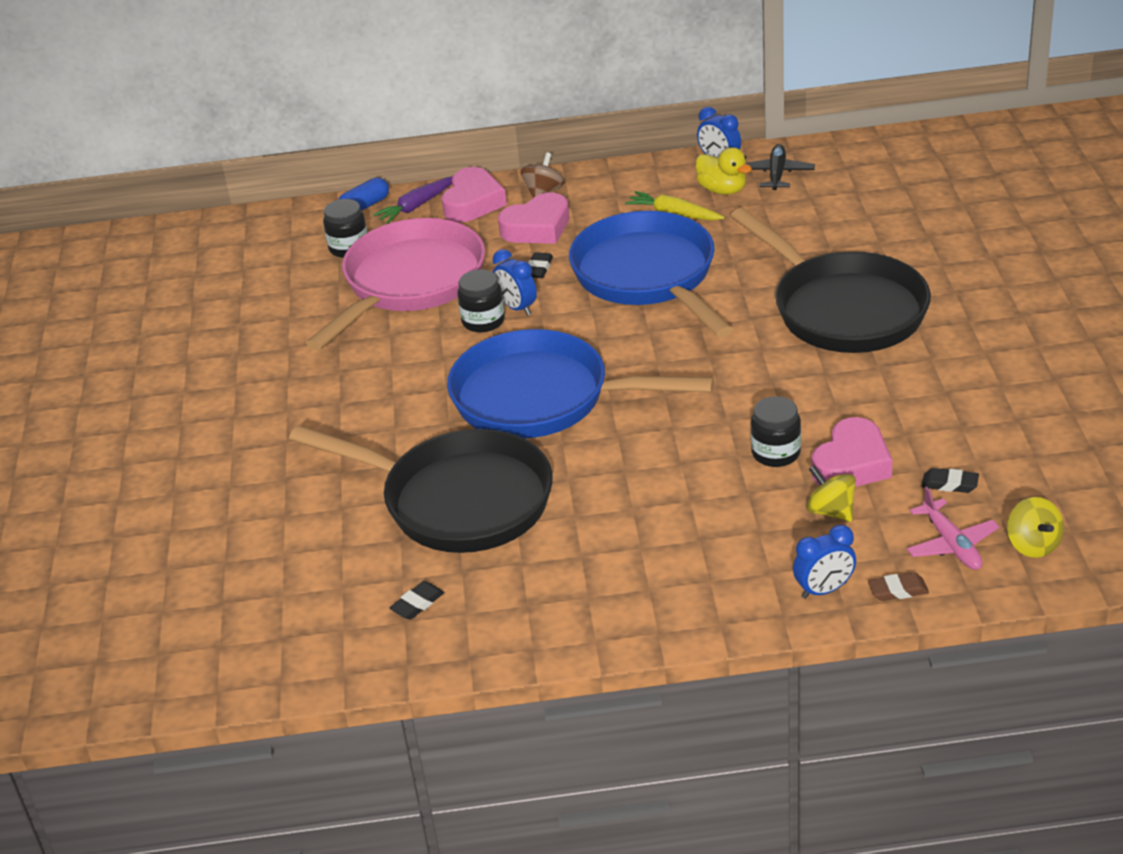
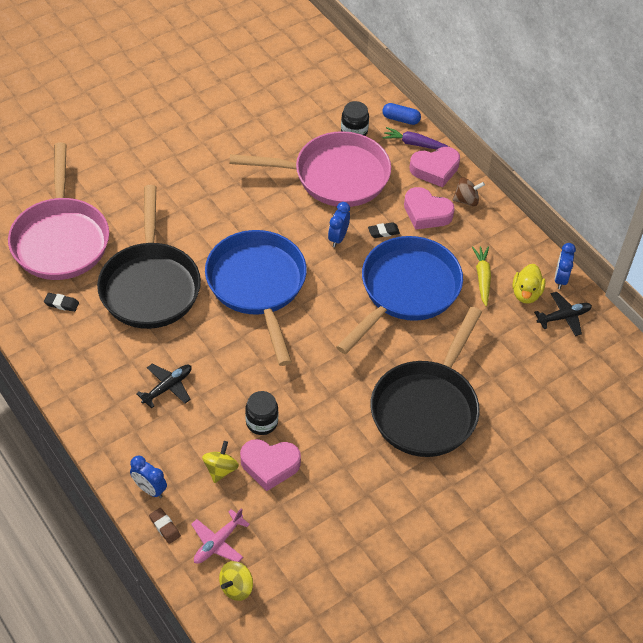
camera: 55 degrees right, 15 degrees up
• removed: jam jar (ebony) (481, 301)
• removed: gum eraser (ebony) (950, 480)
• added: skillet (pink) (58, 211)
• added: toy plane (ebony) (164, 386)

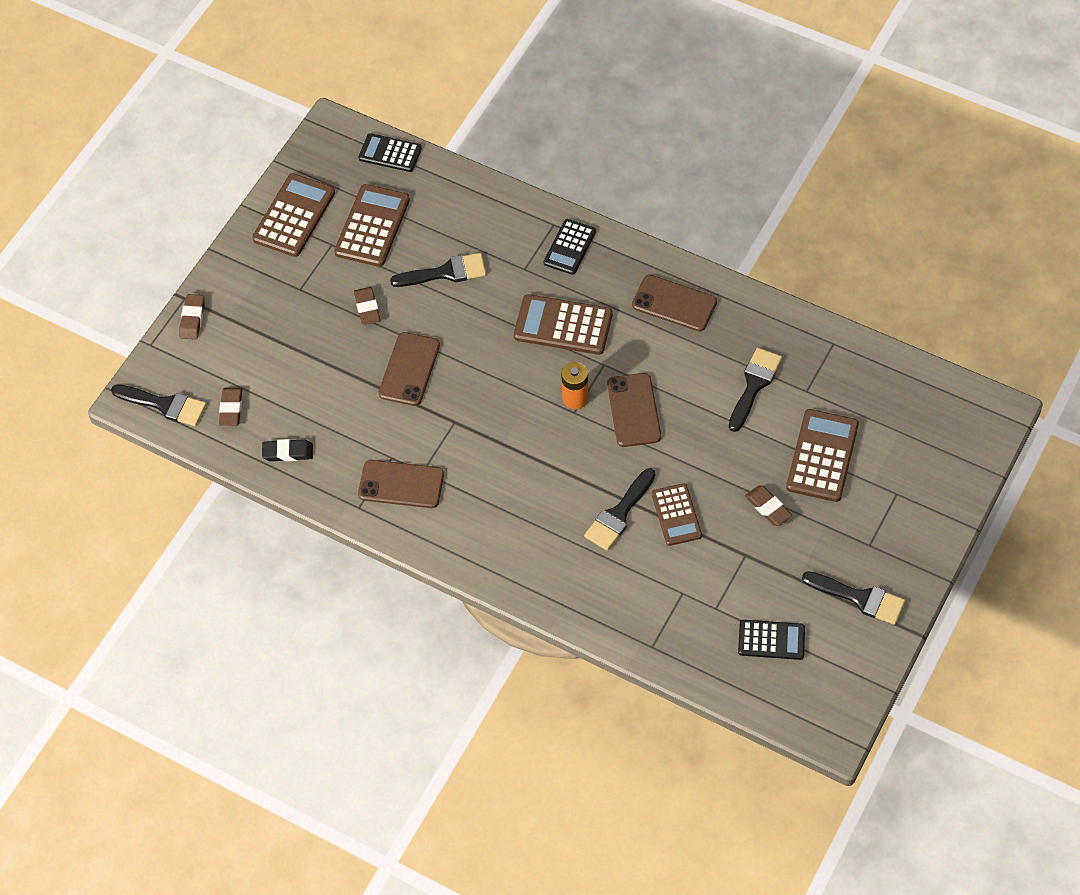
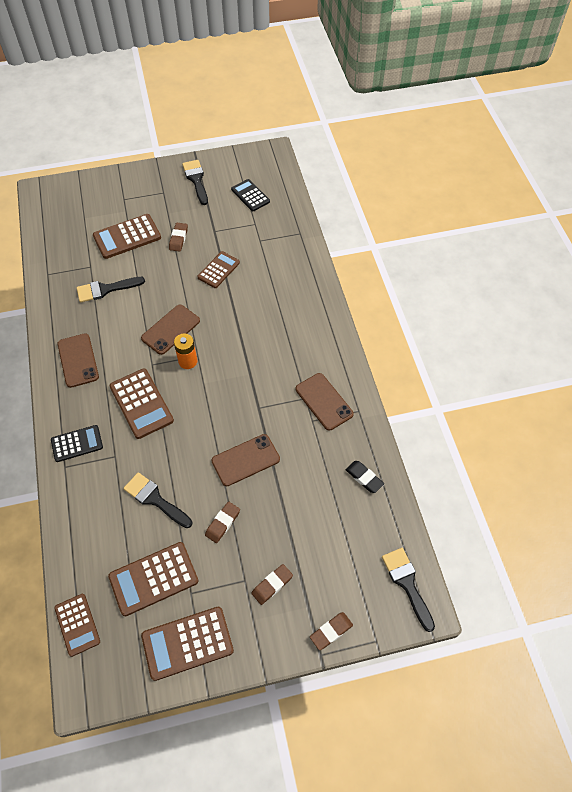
camera: 135 degrees left, 0 degrees up
• removed: paint brush (ebony) (619, 509)
• moved: gum eraser (dark brown) (230, 406) to (272, 584)
• recoloured: adding machine (ebony) (390, 152) to adding machine (dark brown) (77, 625)

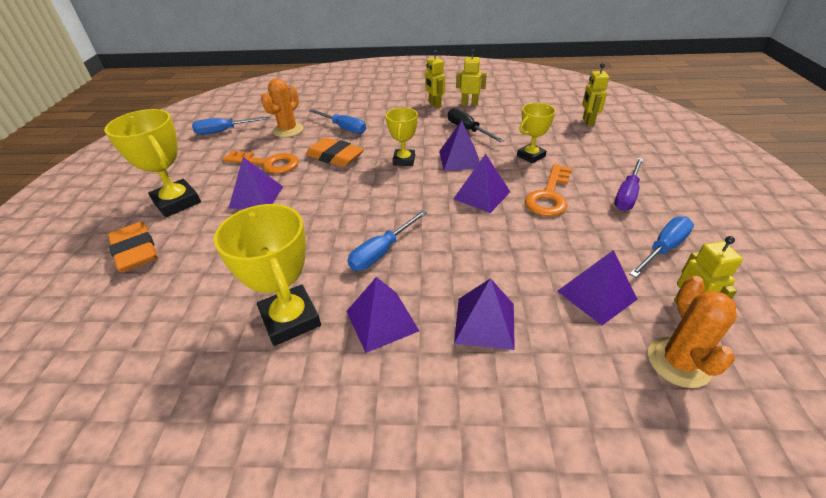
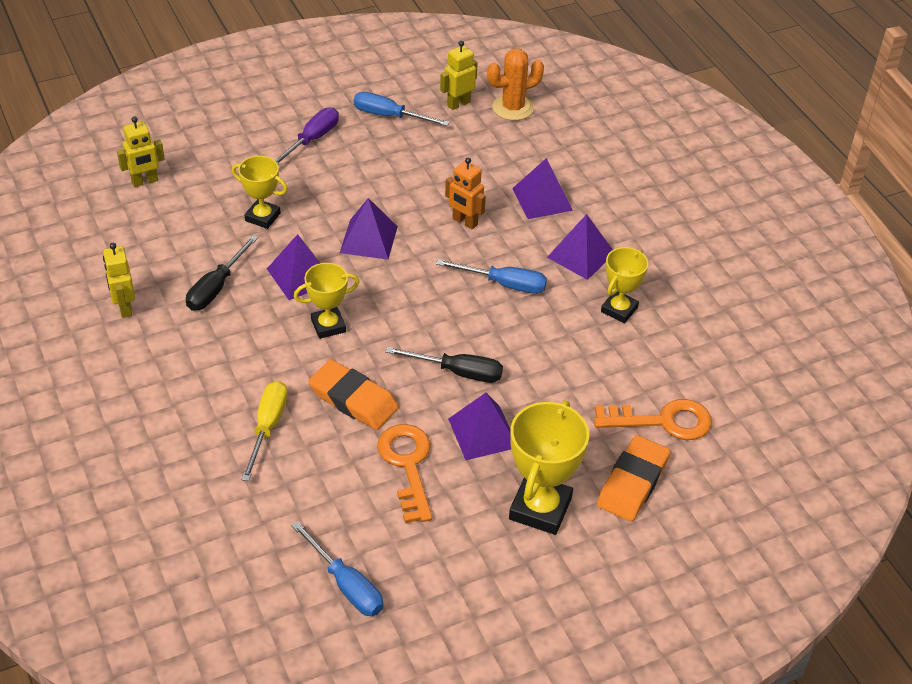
camera: 120 degrees left, 5 degrees up
• removed: prickly plant (bright orange) (282, 107)
• removed: robot figure (bright yellow) (435, 79)
• removed: pyramid shape (royal purple) (597, 287)
• added: screwdriver (ebony) (444, 365)
• added: robot figure (bright orange) (465, 193)
• moved: door key (bright orange) (548, 190) to (653, 419)
• recoloured: screwdriver (blue) (337, 121) to screwdriver (bright yellow) (264, 431)
• turned: gum eraser (bright orange) (334, 152) = (353, 394) 60 degrees counterclockwise
• turned: screwdriver (royal purple) (628, 184) = (307, 135) 60 degrees counterclockwise
• resized: trophy (bright yellow) (267, 275) = (624, 285) x0.62

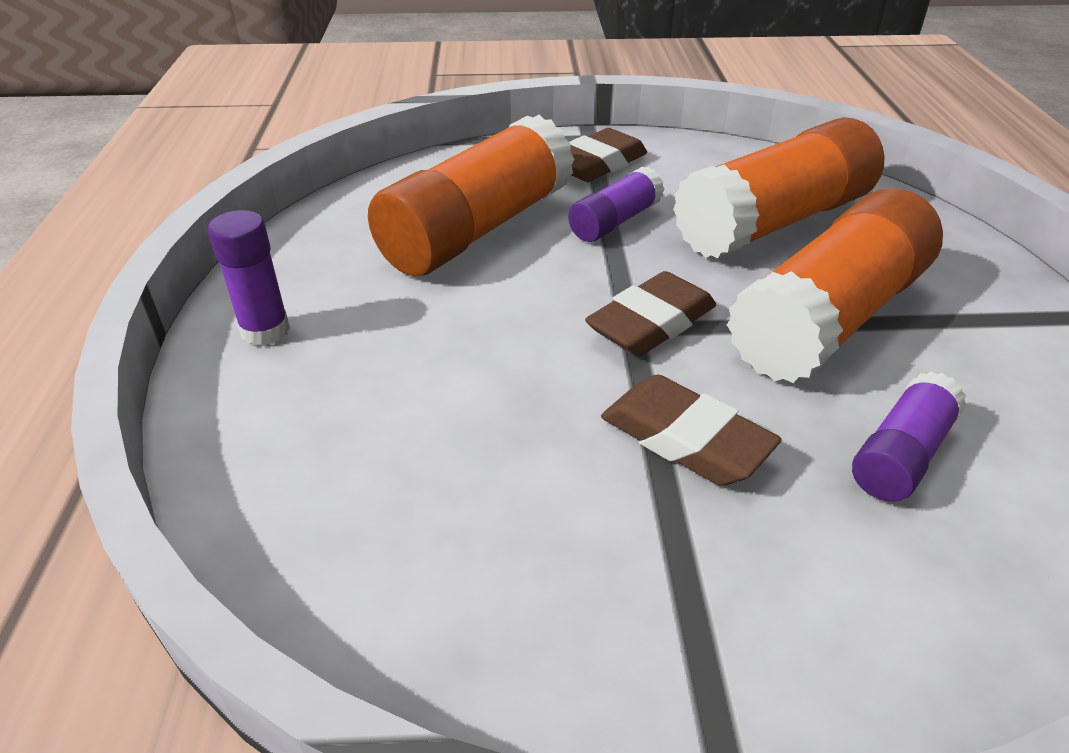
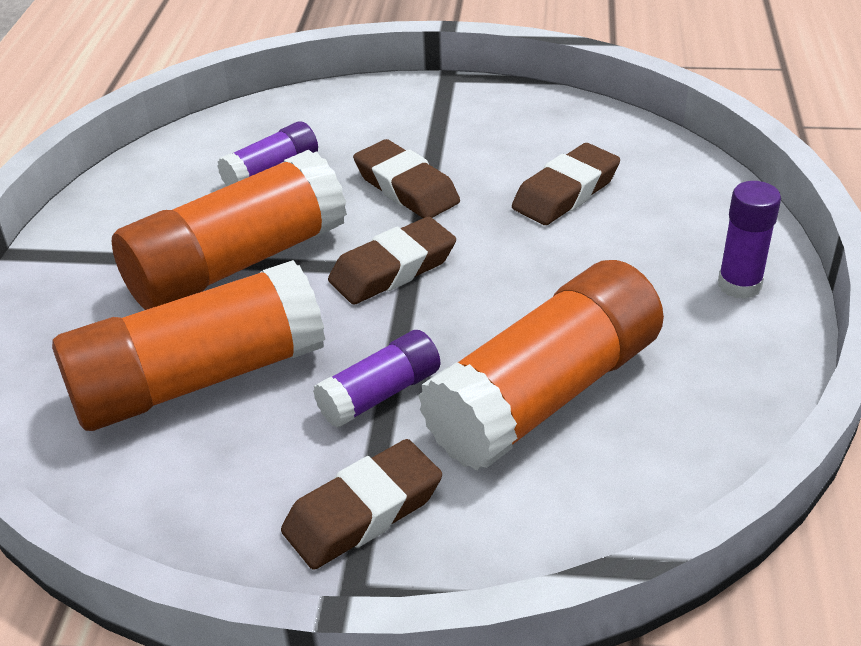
camera: 170 degrees left, 0 degrees up
• added: gum eraser (dark brown) (566, 184)

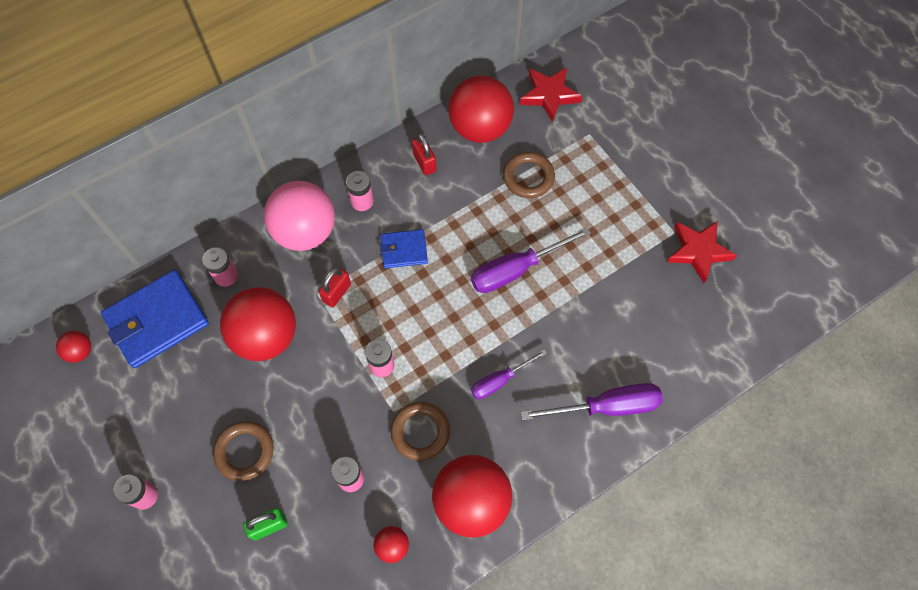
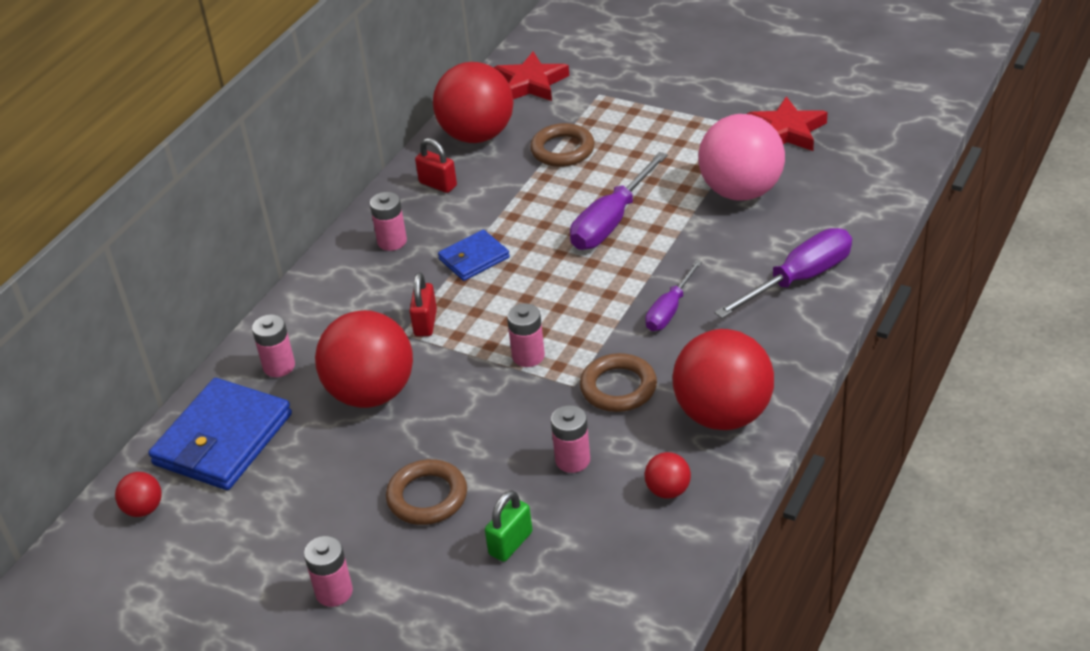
camera: 25 degrees left, 25 degrees down
• moved: sphere (pink) (299, 216) to (741, 157)

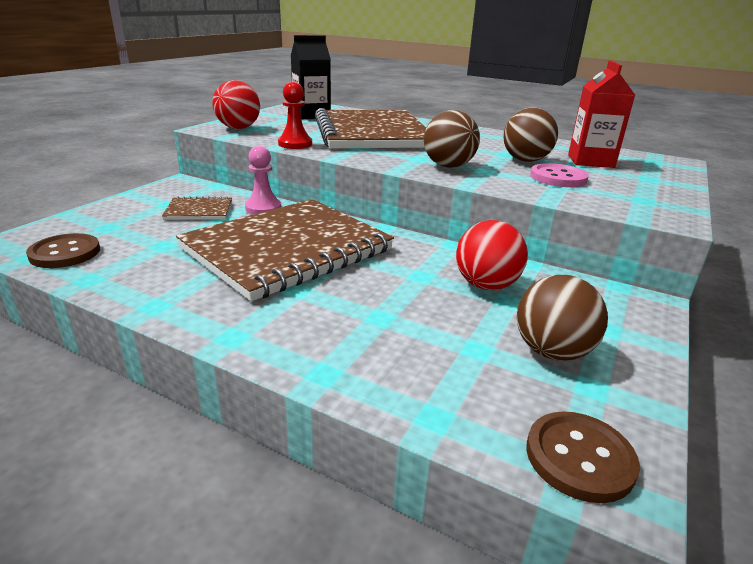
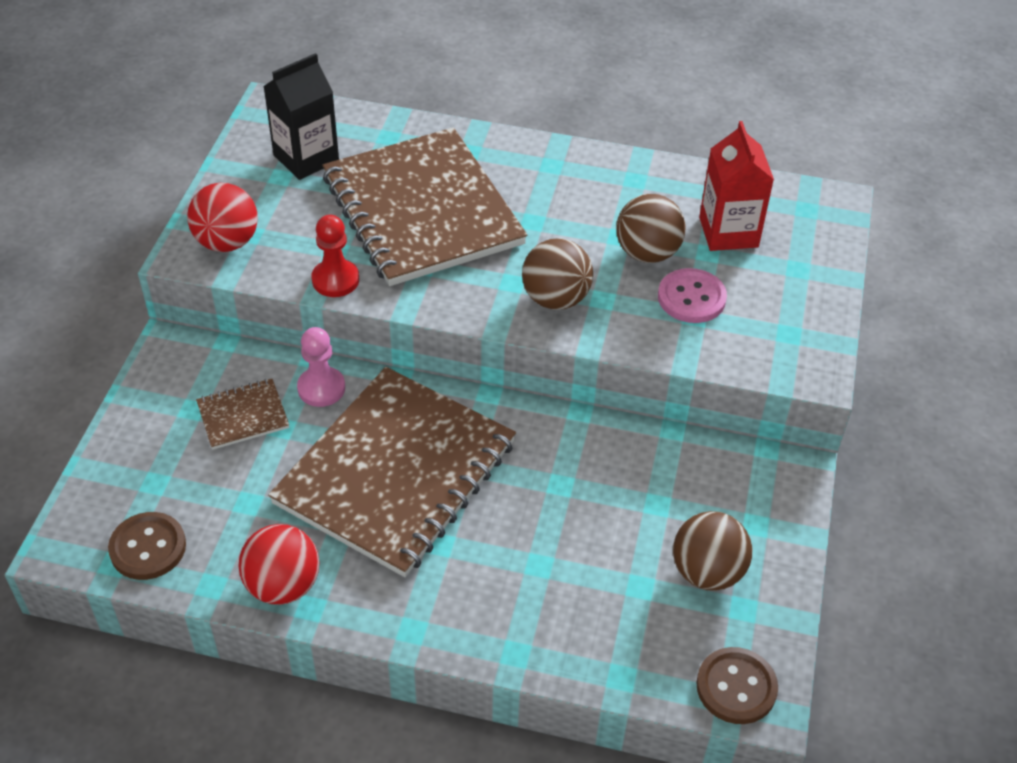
camera: 15 degrees left, 20 degrees up
• moved: sphere (crimson) (492, 255) to (278, 564)

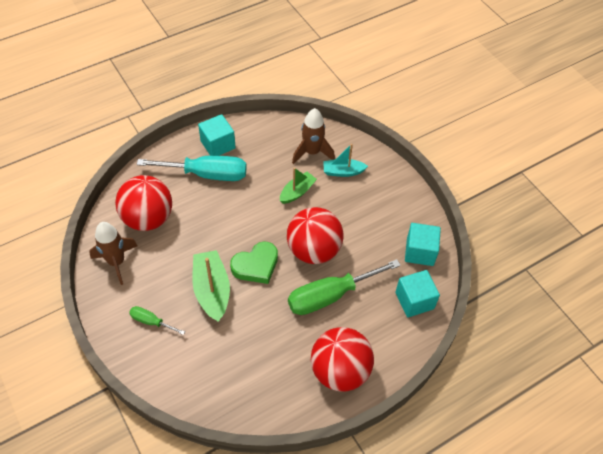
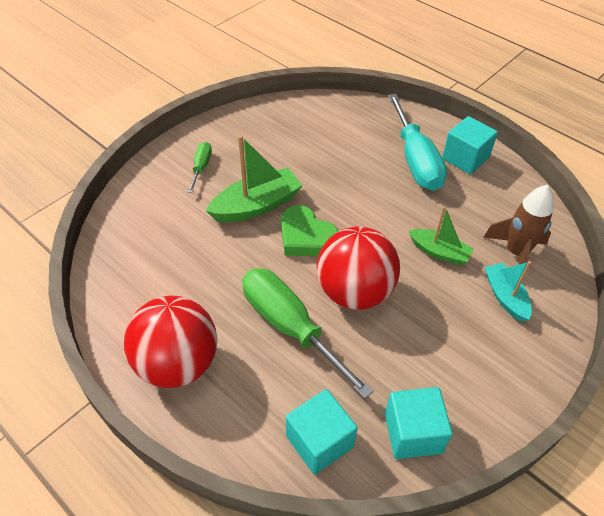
camera: 75 degrees right, 5 degrees down
• removed: spaceship (dark brown) (113, 253)
• removed: sphere (crimson) (143, 203)

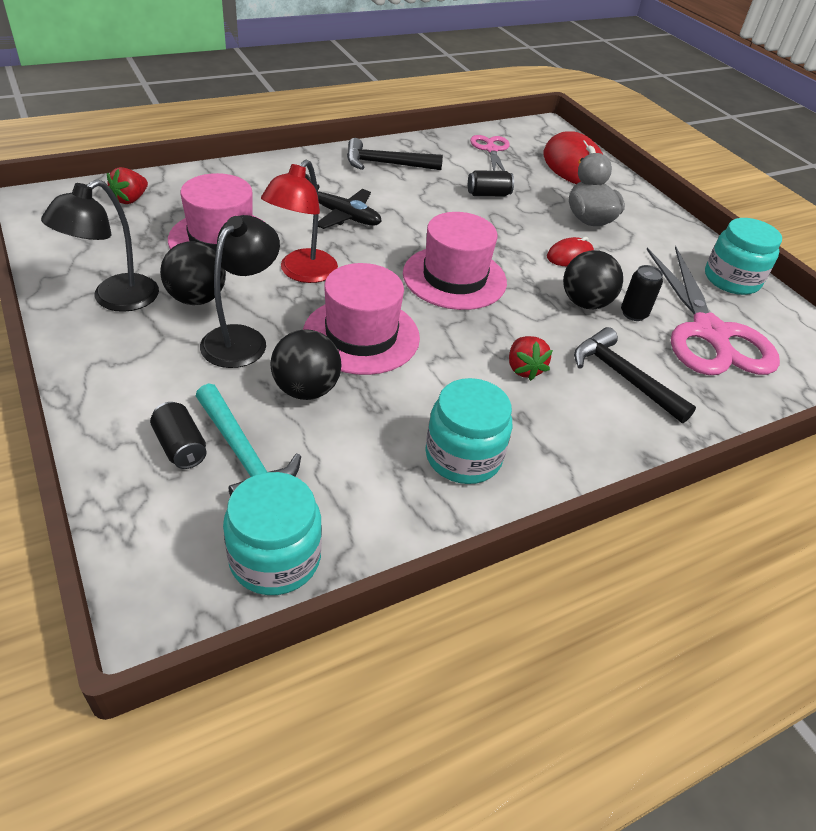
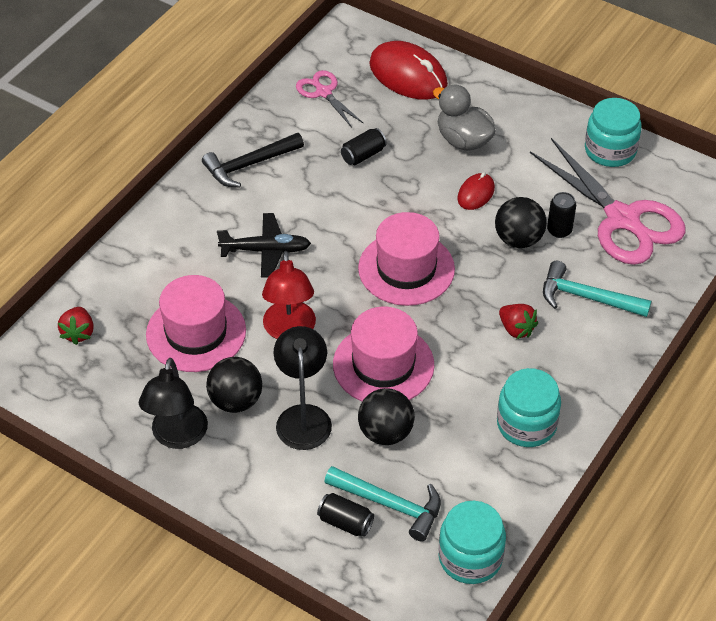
camera: 25 degrees left, 5 degrees up
• recoloured: carpenter's hammer (ebony) (635, 375) to carpenter's hammer (turquoise) (597, 289)

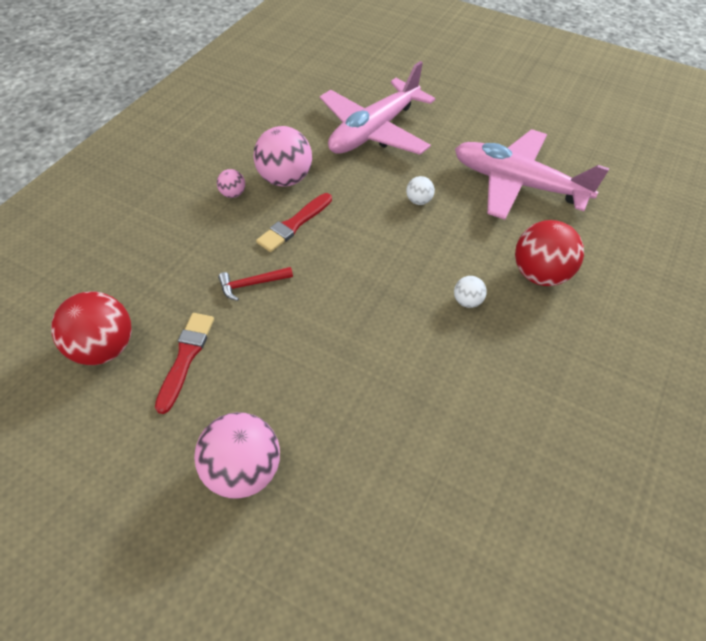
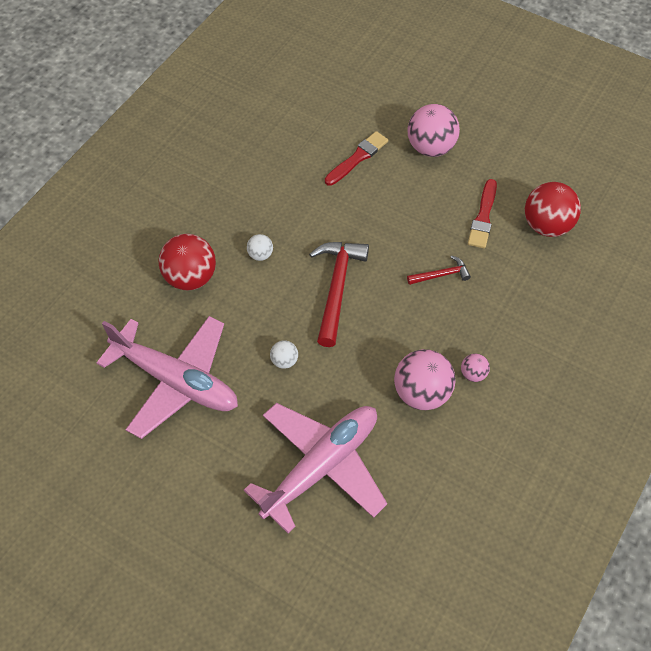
camera: 175 degrees left, 5 degrees up
• added: carpenter's hammer (crimson) (339, 294)
• moved: paint brush (crimson) (294, 222) to (356, 158)

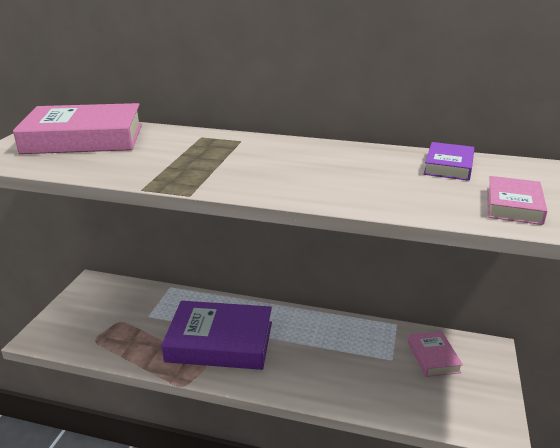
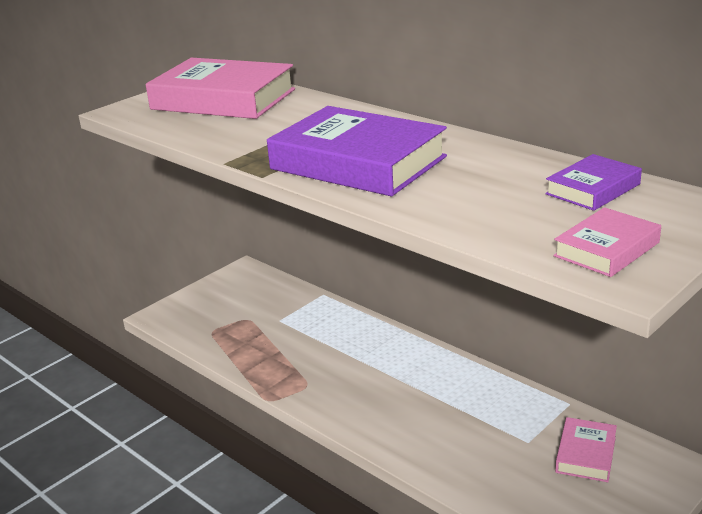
camera: 30 degrees right, 0 degrees up
• moved: book (royal purple) (216, 335) to (357, 151)

